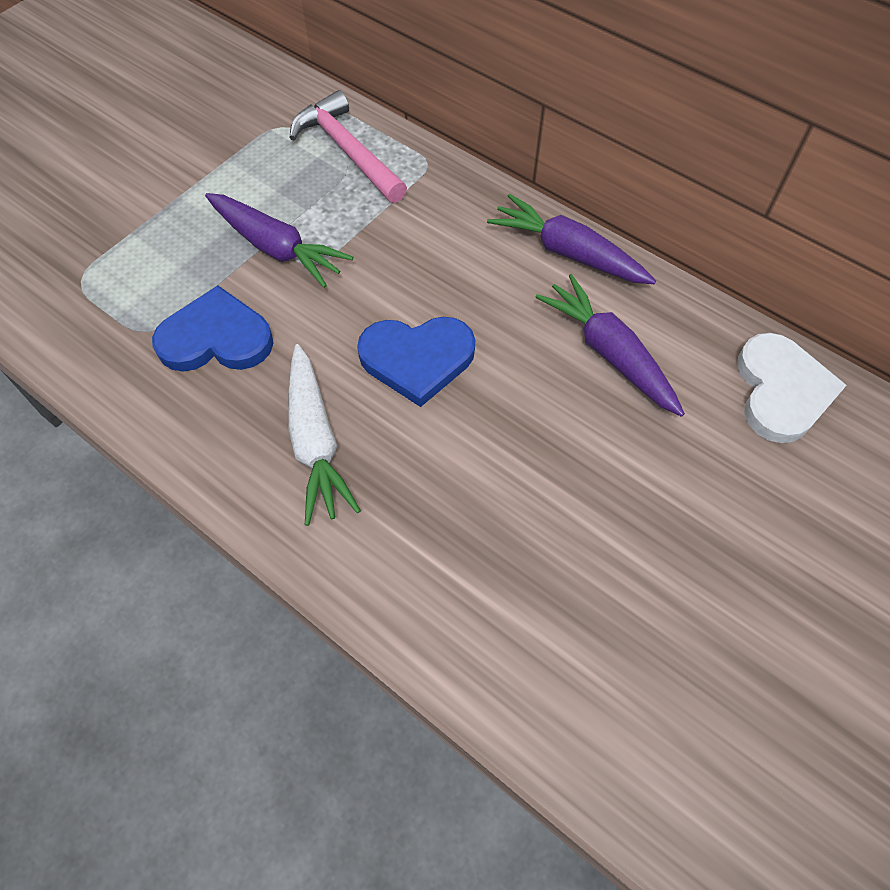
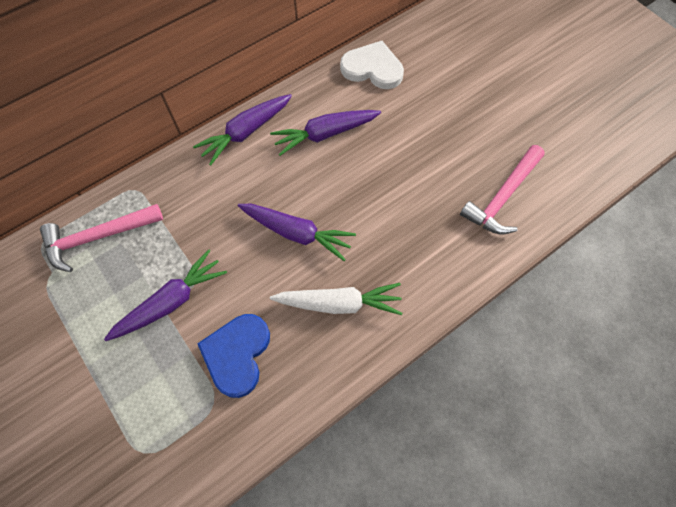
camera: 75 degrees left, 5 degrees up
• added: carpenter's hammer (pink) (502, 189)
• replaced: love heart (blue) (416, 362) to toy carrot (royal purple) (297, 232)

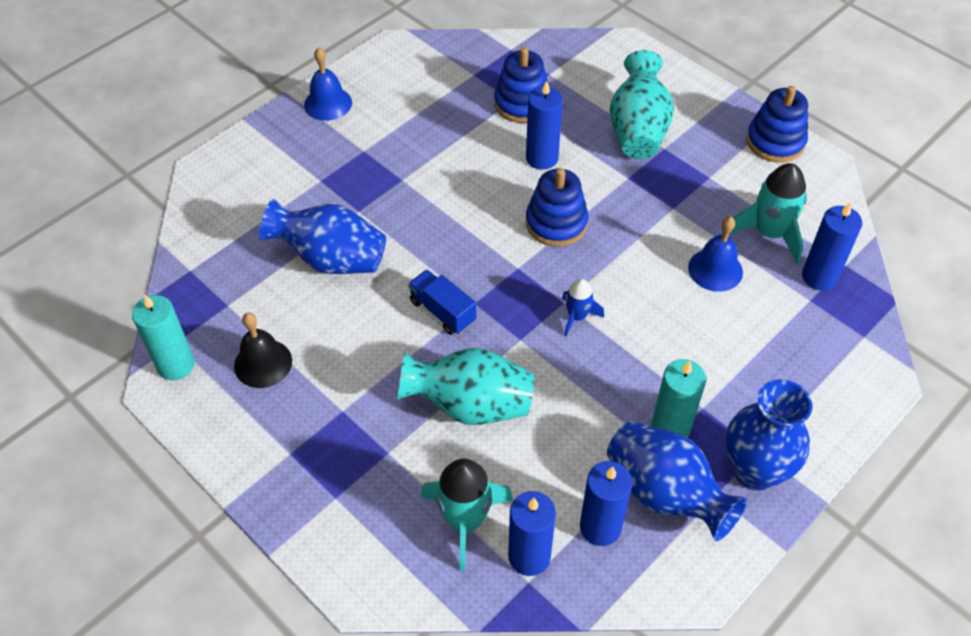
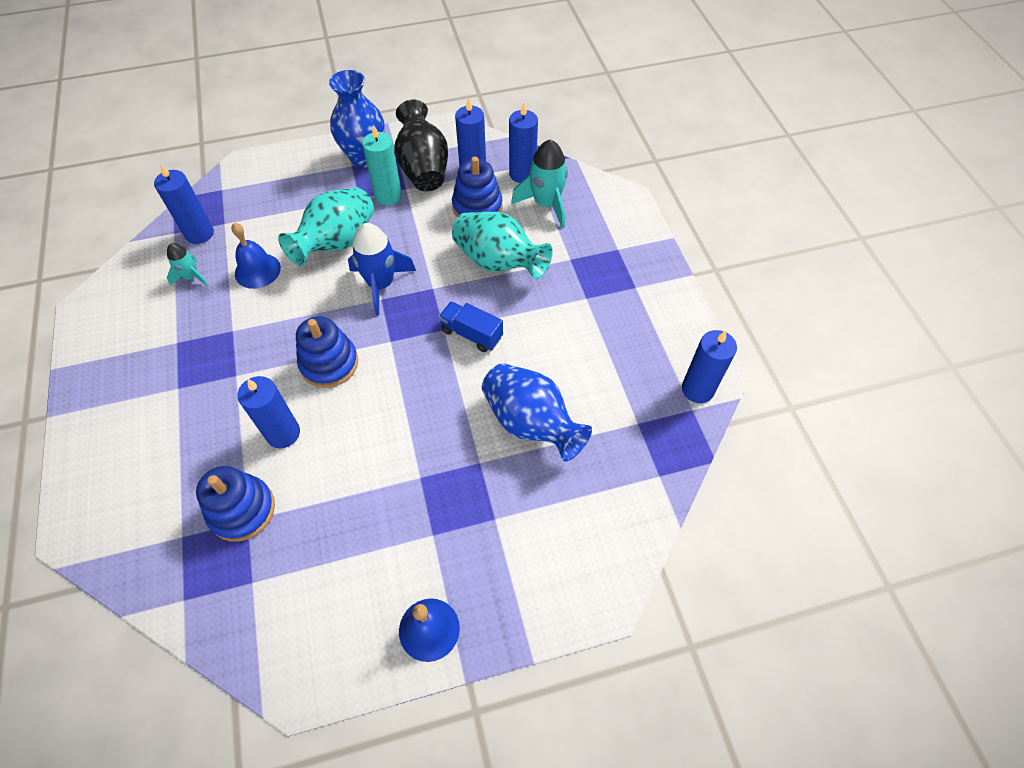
camera: 150 degrees left, 5 degrees up
• removed: hand bell (ebony) (263, 350)
• moved: vase (turquoise) (641, 104) to (326, 226)
• moved: stacking rings (blue) (777, 124) to (477, 187)
• recoloured: wax candle (turquoise) (163, 337) to wax candle (blue) (709, 366)
• recoloured: vase (blue) (677, 481) to vase (ebony) (421, 145)
• turned: truck (blue) (442, 302) = (471, 326) 135 degrees clockwise
• resized: spaceship (blue) (583, 307) = (382, 269) x1.74
• resized: spaceship (turquoise) (768, 213) = (188, 264) x0.57

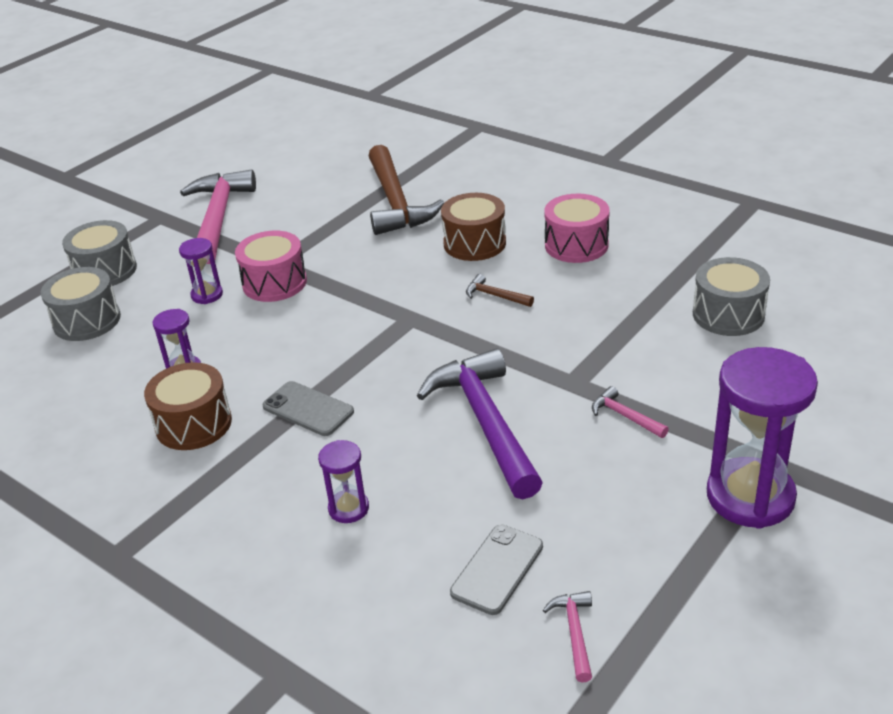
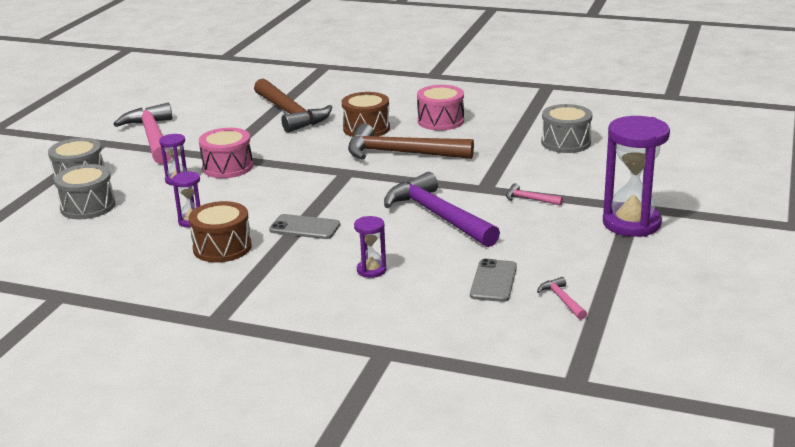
camera: 20 degrees left, 10 degrees down
• resized: carpenter's hammer (dark brown) (500, 290) = (411, 141) x2.41

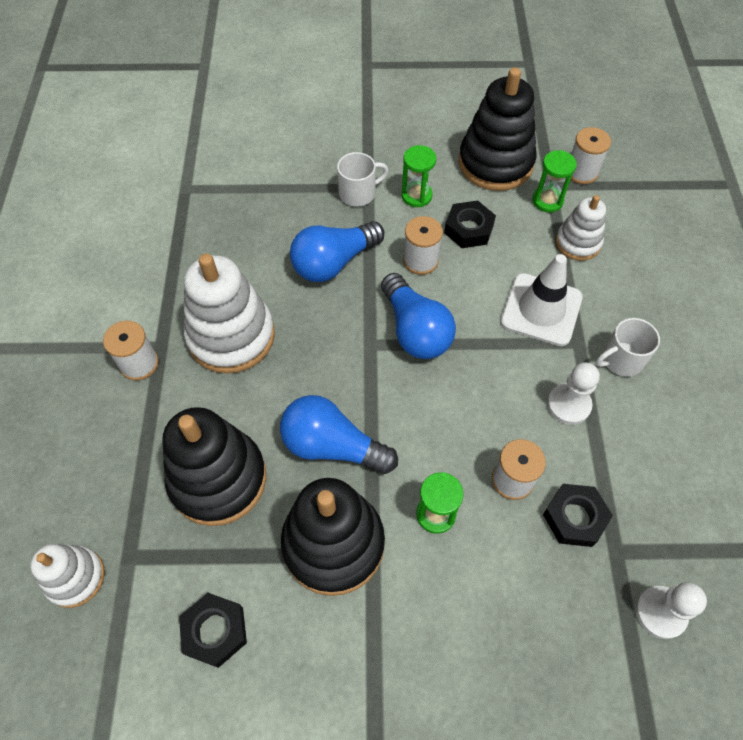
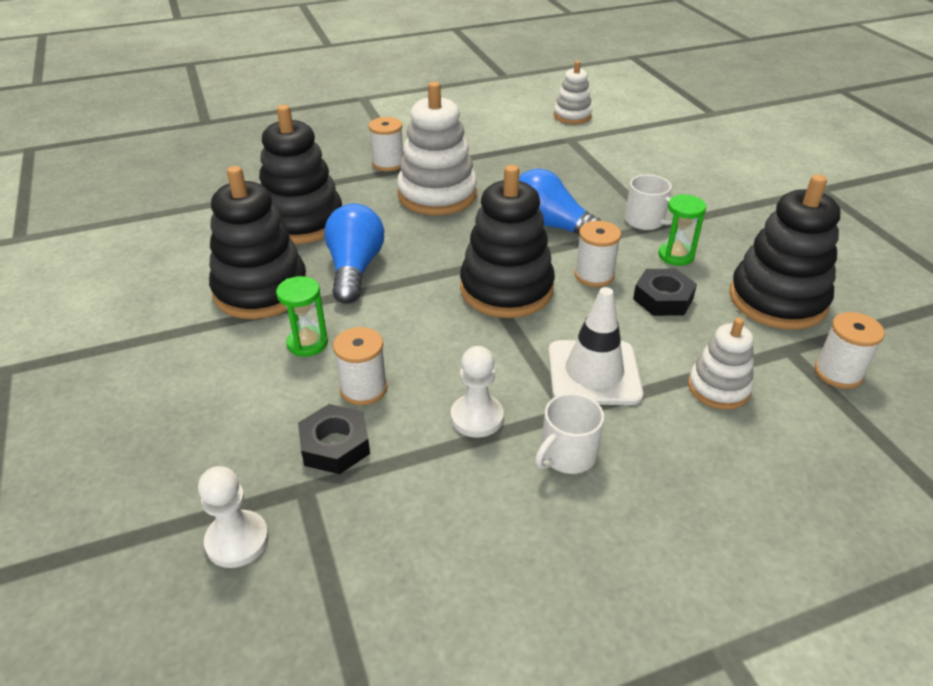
camera: 70 degrees right, 20 degrees down
• removed: hex nut (ebony) (213, 630)
• removed: sandglass (emerald) (555, 181)
• moved: stacking rings (snow-white) (67, 576) to (573, 92)
• replaced: lightbulb (blue) (418, 316) to stacking rings (ebony) (507, 241)
• turned: tea mug (snow-white) (627, 347) = (569, 433) 90 degrees counterclockwise

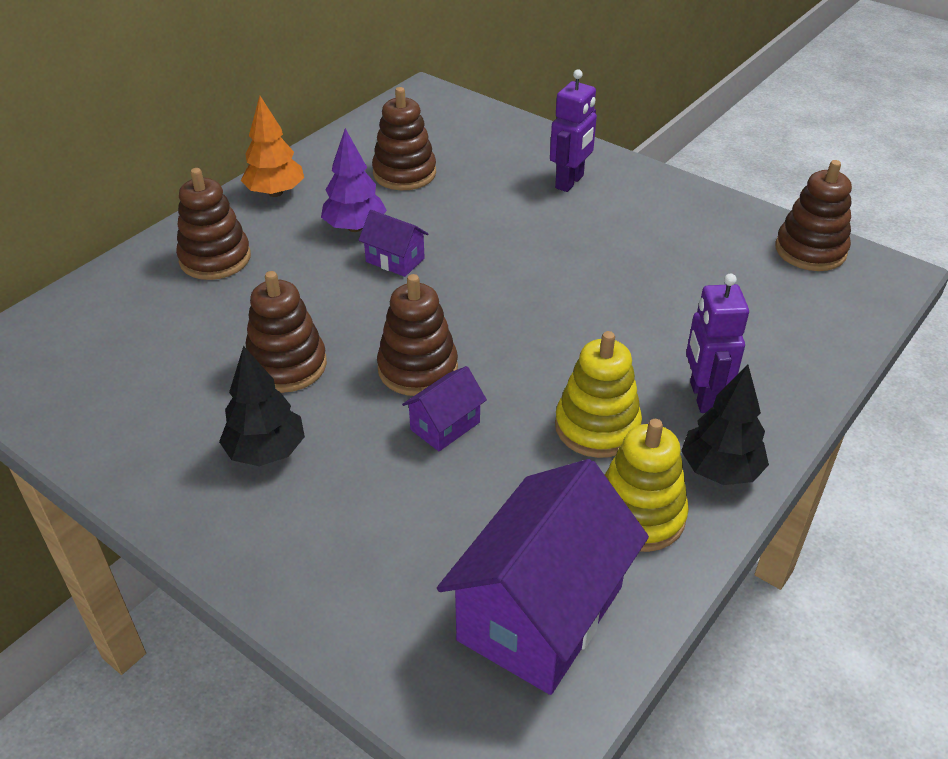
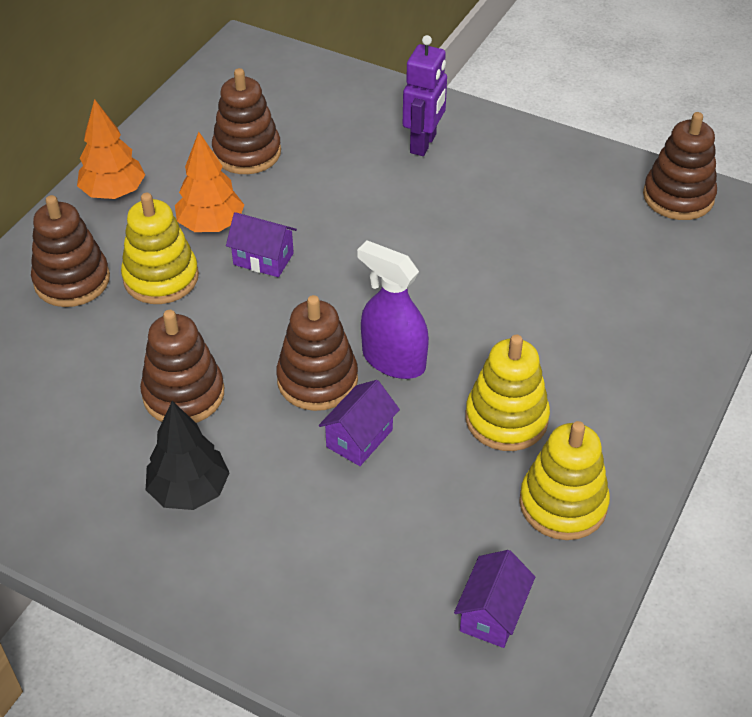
camera: 10 degrees left, 5 degrees up
• removed: tree (ebony) (725, 424)
• removed: robot figure (royal purple) (717, 343)
• added: stacking rings (bright yellow) (160, 248)
• added: spray cleaner (royal purple) (393, 309)
• recoloured: tree (royal purple) (354, 180) to tree (bright orange) (209, 182)
• resized: house (royal purple) (543, 577) = (494, 599) x0.47

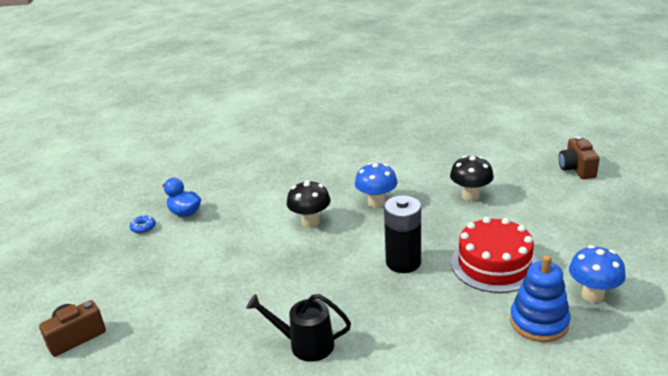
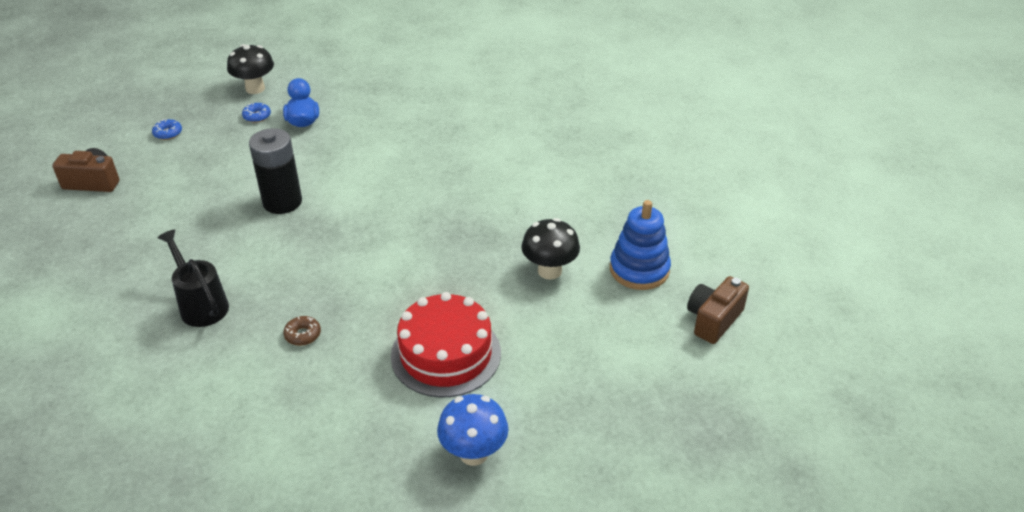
camera: 40 degrees right, 10 degrees up
• removed: toadstool (blue) (376, 185)
• added: donut (blue) (167, 129)
• added: donut (dark brown) (302, 331)
• moved: toadstool (ebony) (309, 204) to (250, 69)
• moved: power cell (ebony) (402, 234) to (275, 171)
• moved: stacking rings (blue) (540, 298) to (640, 245)

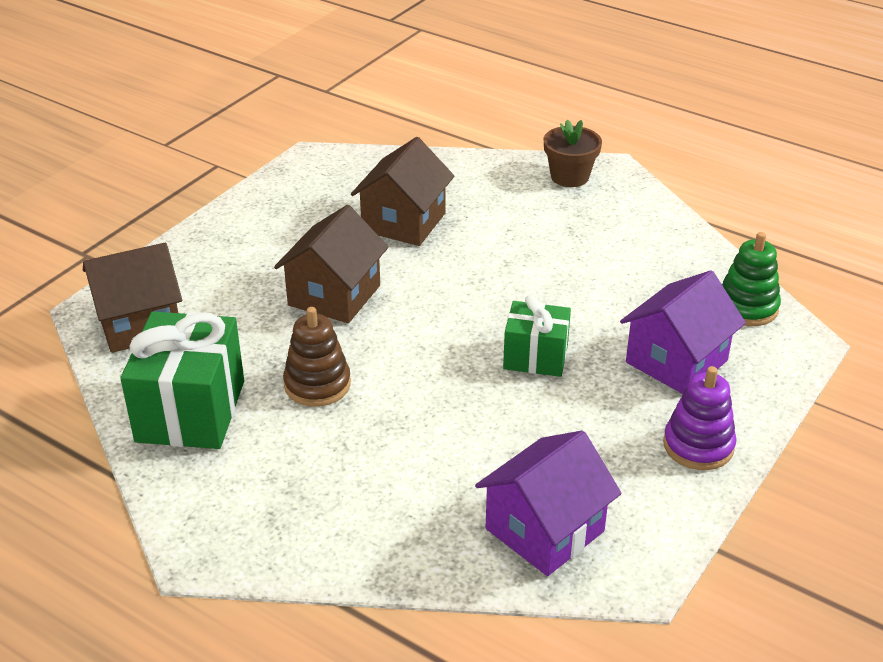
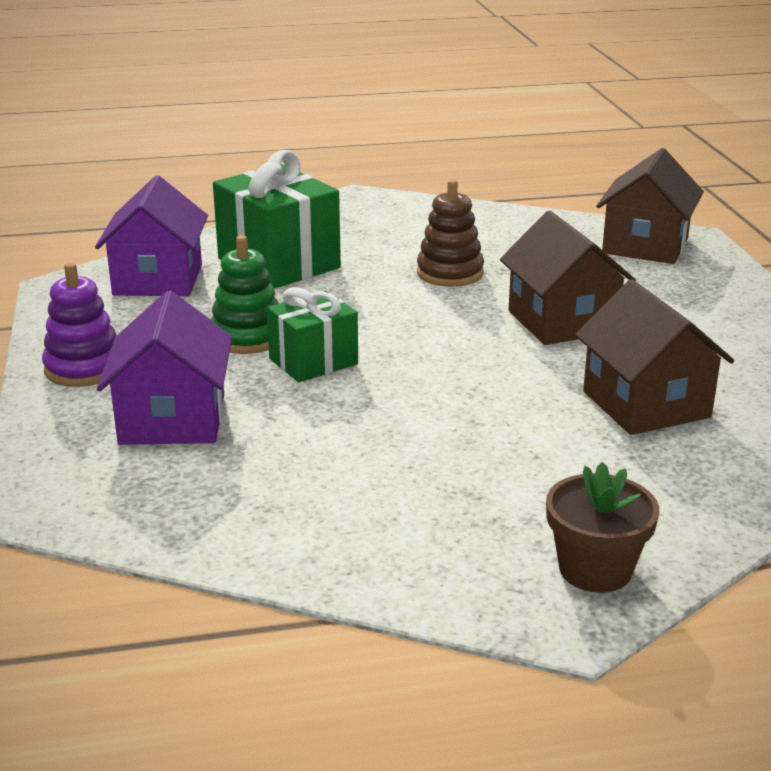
camera: 135 degrees right, 10 degrees down
• moved: present (emerald) (182, 380) to (277, 219)
• moved: stacking rings (emerald) (751, 279) to (245, 294)

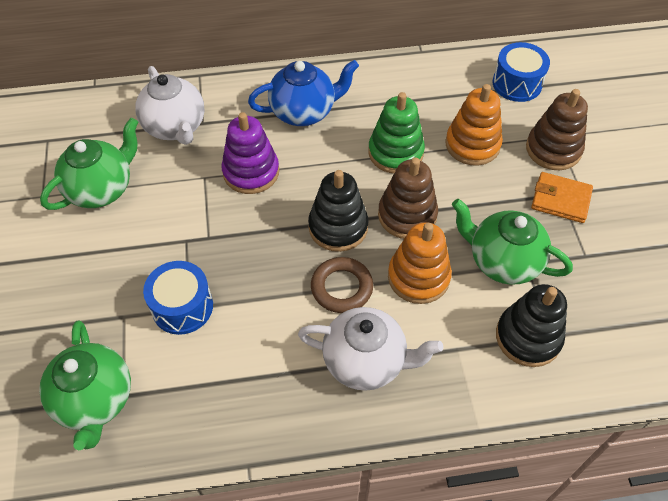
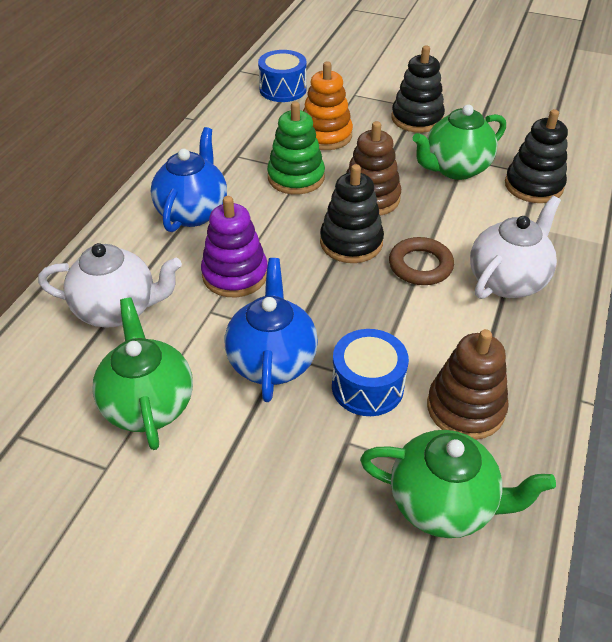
camera: 60 degrees left, 10 degrees down
• removed: stacking rings (bright orange) (420, 263)
• added: teapot (blue) (271, 330)
• moved: stacking rings (dark brown) (557, 129) to (468, 384)
• replaced: card wallet (bright orange) (562, 197) to stacking rings (ebony) (418, 89)

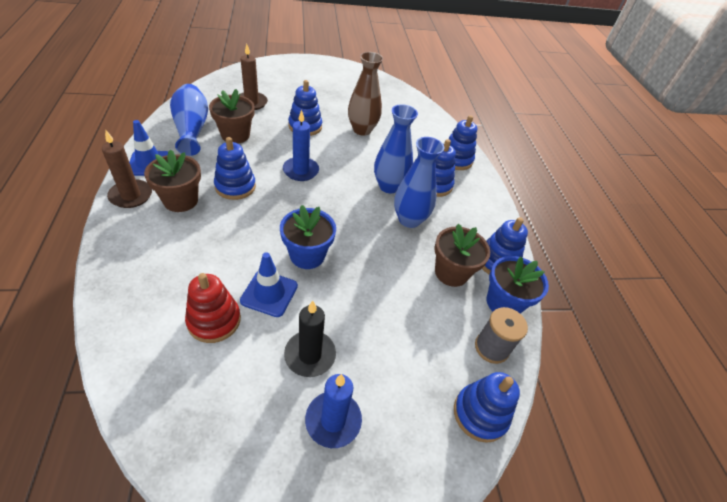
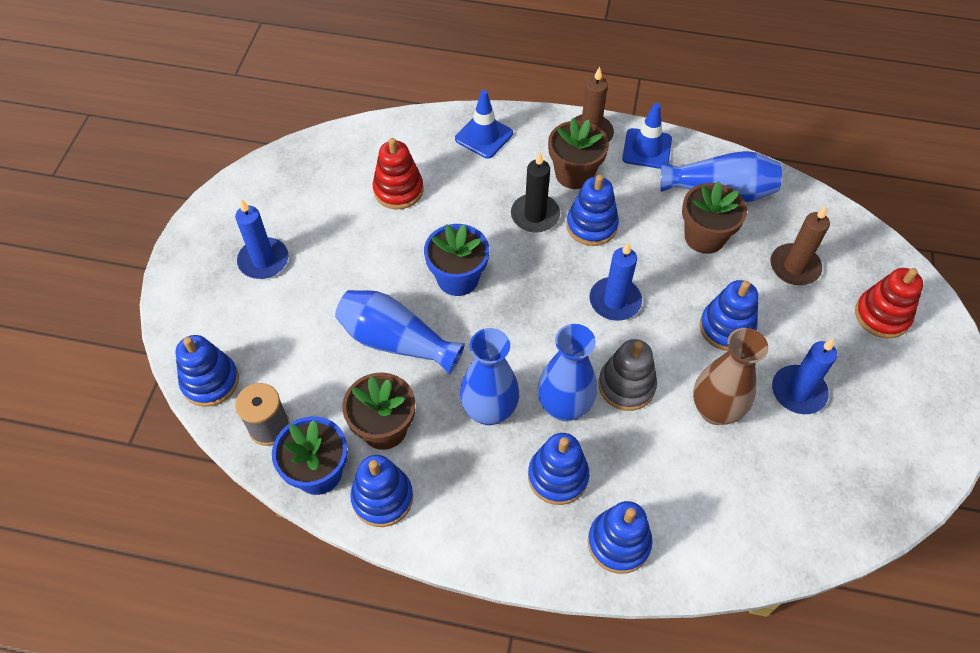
camera: 115 degrees right, 10 degrees up
• added: vase (blue) (400, 332)
• added: stacking rings (ash-grey) (627, 375)
• added: wax candle (blue) (804, 376)
• added: stacking rings (crimson) (889, 303)
• moved: safety cone (blue) (269, 284) to (484, 124)
• moved: wax candle (ebony) (310, 339) to (535, 192)

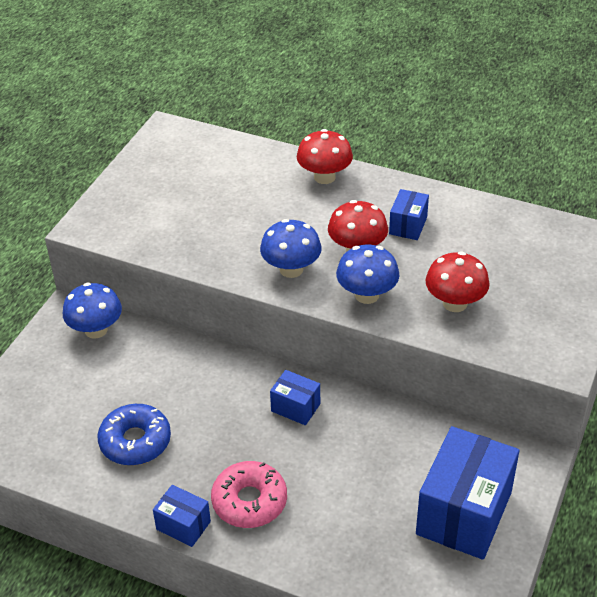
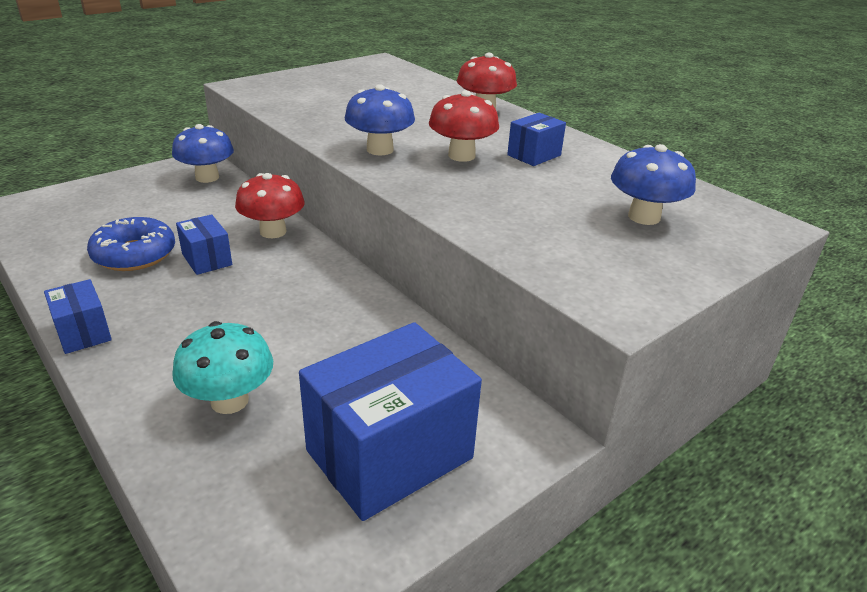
camera: 25 degrees right, 10 degrees down
• removed: donut (pink) (249, 494)
• added: toadstool (turquoise) (222, 367)
• moved: parcel (blue) (295, 397) to (204, 244)
• moved: toadstool (blue) (367, 274) to (653, 184)
• moved: toadstool (crimson) (457, 282) to (270, 205)

